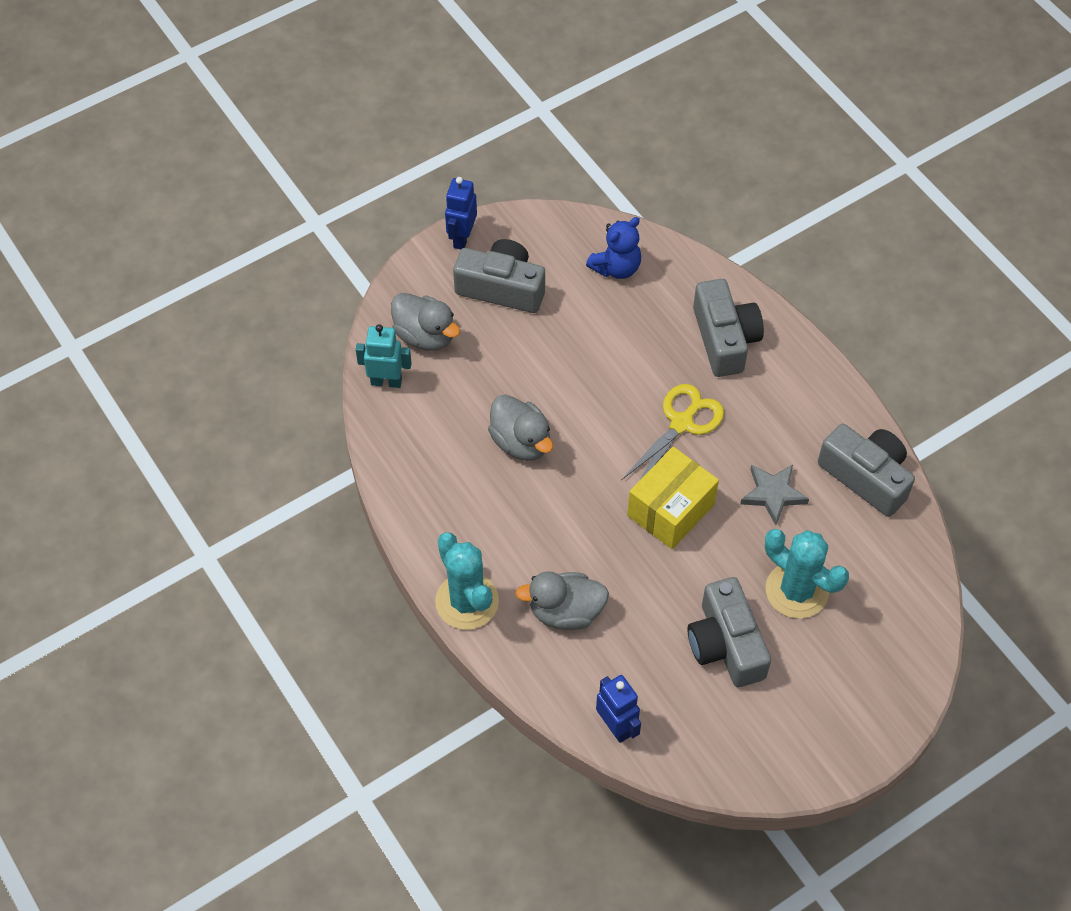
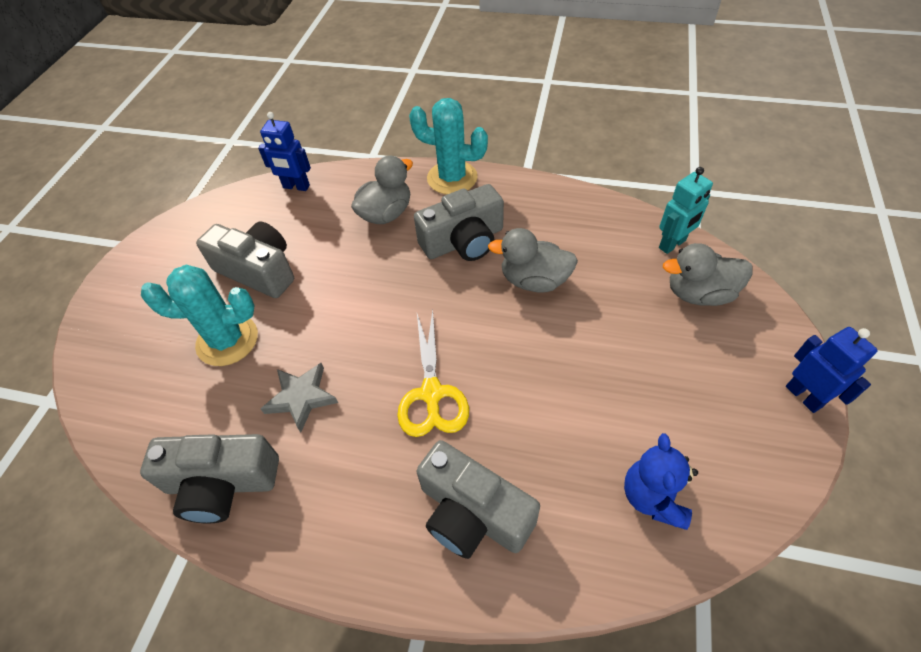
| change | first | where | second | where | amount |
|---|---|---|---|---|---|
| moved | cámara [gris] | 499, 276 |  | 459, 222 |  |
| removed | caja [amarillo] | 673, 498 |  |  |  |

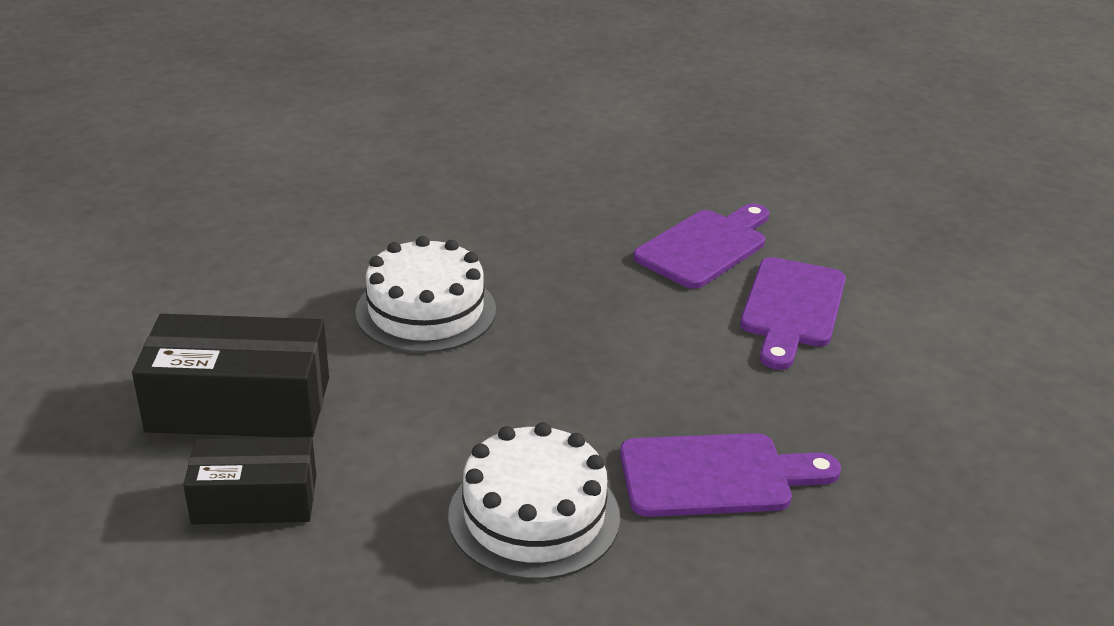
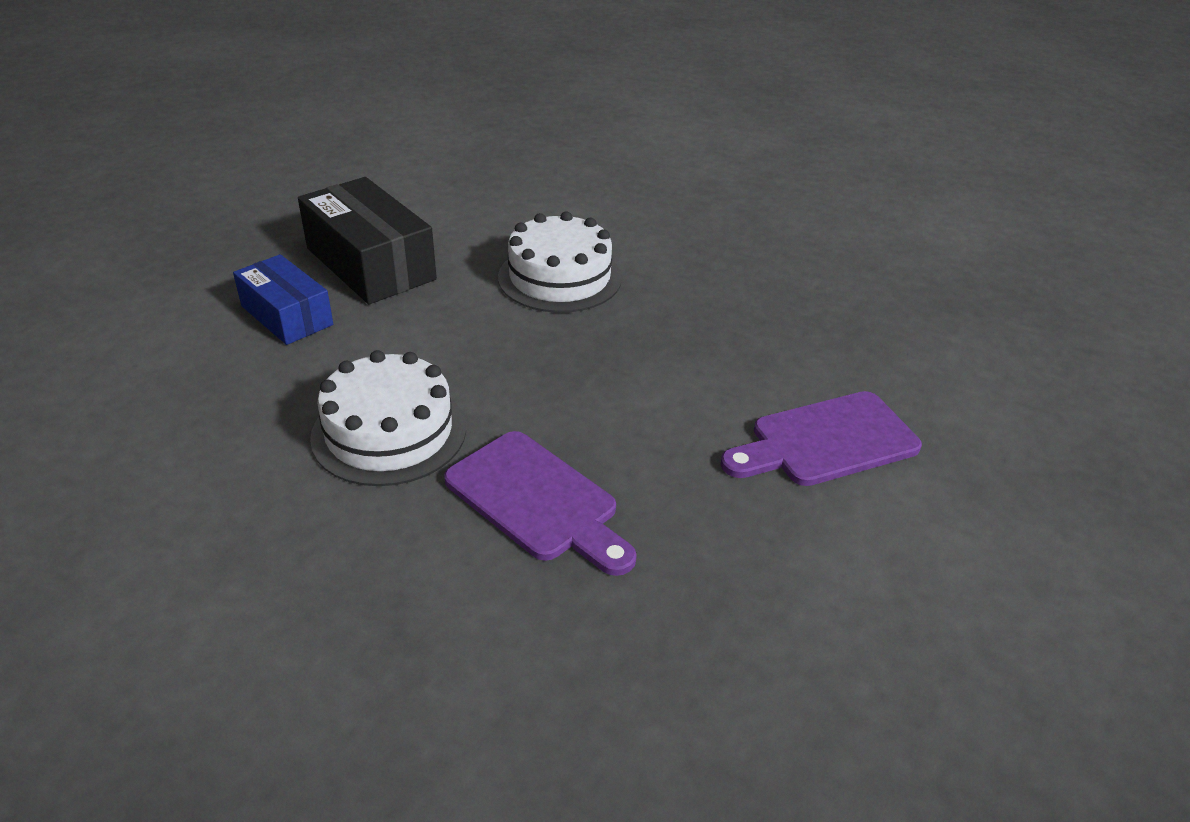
| change | first | where | second | where | amount |
|---|---|---|---|---|---|
| recoloured | caja [negro] | 249, 480 | caja [azul] | 283, 299 |  |
| removed | tabla de cortar [morado] | 701, 246 |  |  |  |

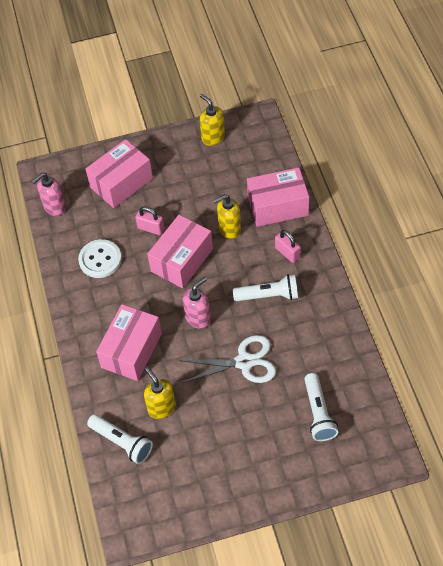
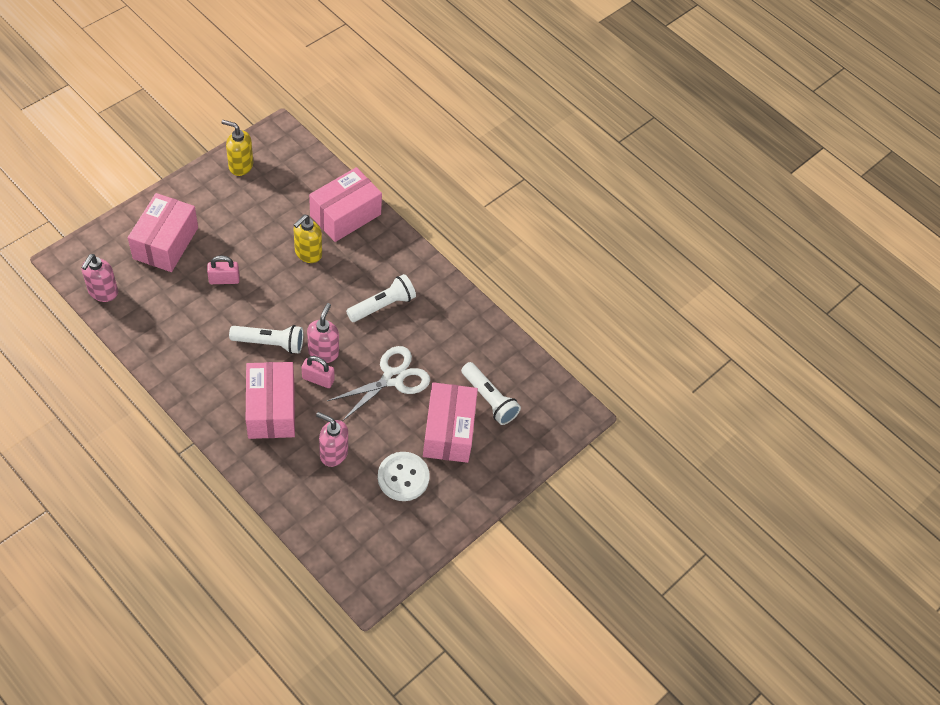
| change | first | where | second | where | amount |
|---|---|---|---|---|---|
| moved | botón [blanco] | 100, 258 |  | 404, 476 |  |
| moved | lámpara de mano [blanco] | 120, 439 |  | 266, 339 |  |
| recoloured | dispensador de jabón [amarillo] | 160, 393 | dispensador de jabón [rosa] | 332, 439 |  |
| moved | caja [rosa] | 180, 251 |  | 450, 422 |  |
| moved | candado [rosa] | 288, 246 |  | 318, 372 |  |

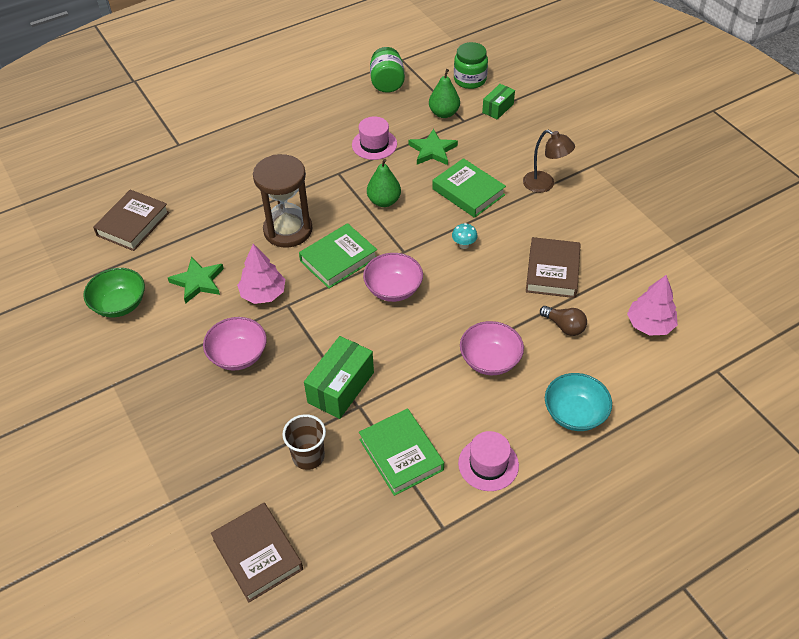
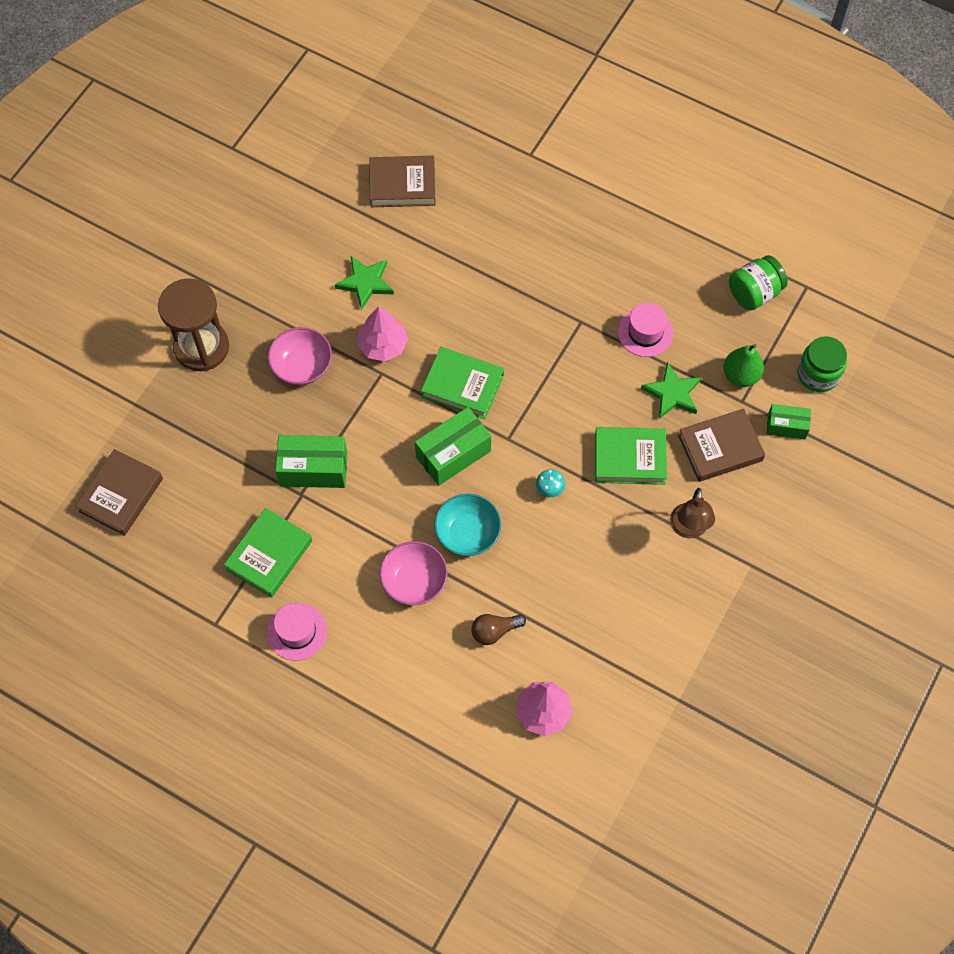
| change | first | where | second | where | amount |
|---|---|---|---|---|---|
| removed | cuenco [verde] | 114, 293 |  |  |  |
| moved | reloj de arena [marrón] | 283, 201 |  | 193, 324 |  |
| removed | vaso [marrón] | 304, 442 |  |  |  |
| replaced | cuenco [rosa] | 393, 277 | caja [verde] | 453, 446 |  |
| removed | pera [verde] | 384, 183 |  |  |  |
| turned | libro [verde] | 469, 188 |  | 631, 456 | 75 degrees clockwise |
| moved | libro [marrón] | 553, 267 |  | 721, 445 |  |
| turned | bombilla [marrón] | 563, 321 |  | 498, 629 | 60 degrees clockwise |
| moved | cuenco [turquesa] | 578, 402 |  | 467, 525 |  |

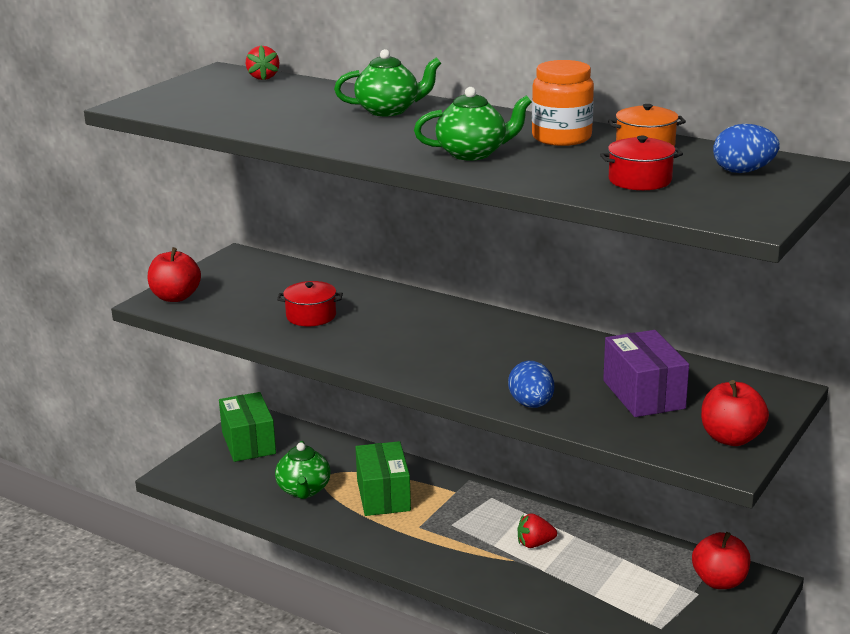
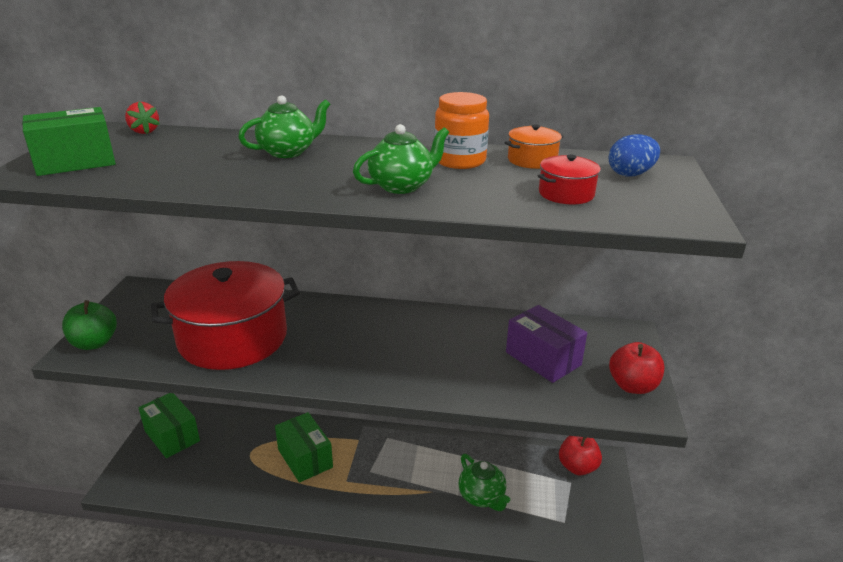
| change | first | where | second | where | amount |
|---|---|---|---|---|---|
| recoloured | manzana [rojo] | 174, 274 | manzana [verde] | 89, 325 |  |
| moved | tetera [verde] | 303, 470 |  | 484, 482 |  |
| resized | olla [rojo] | 310, 303 |  | 225, 315 | x2.43 |
| removed | huevo [azul] | 531, 384 |  |  |  |
| removed | fresa [rojo] | 537, 530 |  |  |  |
| added |  |  | caja [verde] | 69, 141 |  |

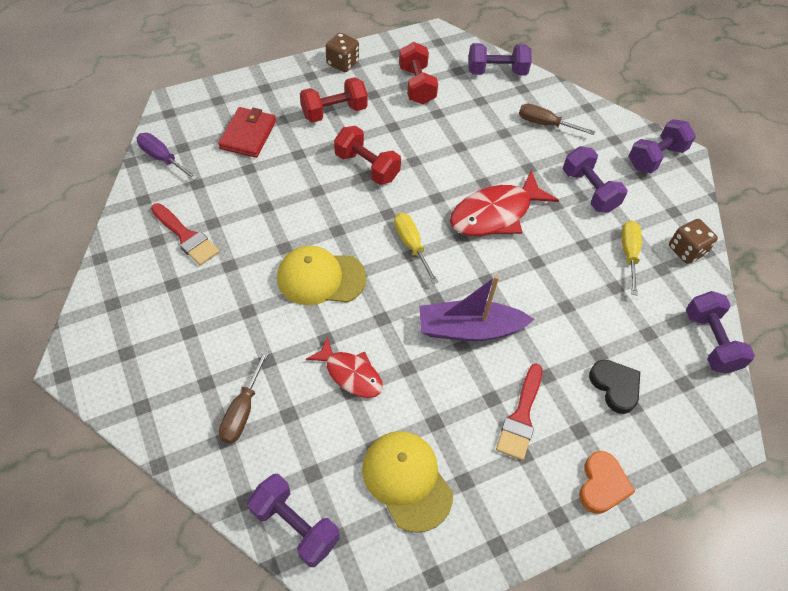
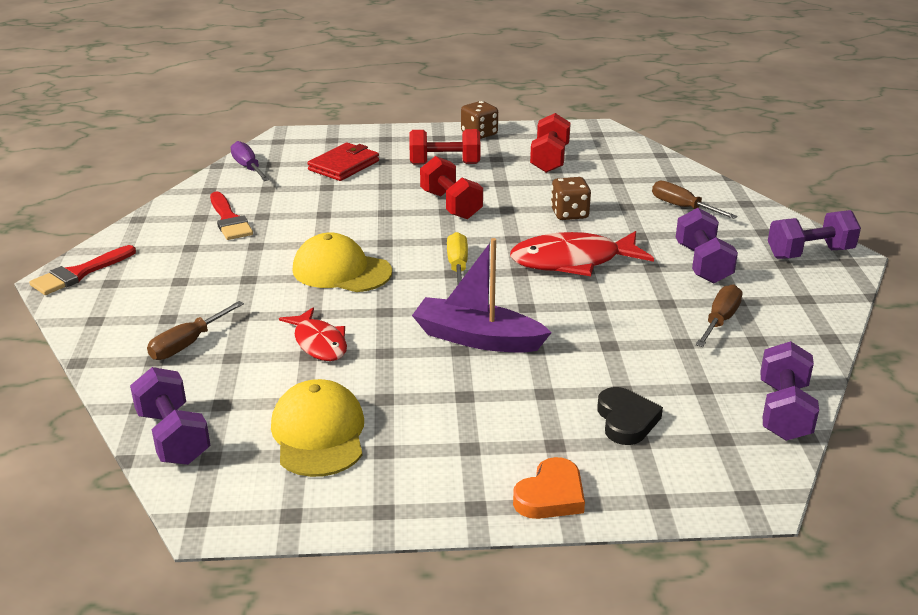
| change | first | where | second | where | amount |
|---|---|---|---|---|---|
| removed | mancuerna [morado] | 499, 59 |  |  |  |
| moved | pincel [rojo] | 519, 412 |  | 82, 270 |  |
| recoloured | destornillador [amarillo] | 631, 257 | destornillador [marrón] | 719, 315 |  |
| moved | dado [marrón] | 693, 241 |  | 571, 198 |  |

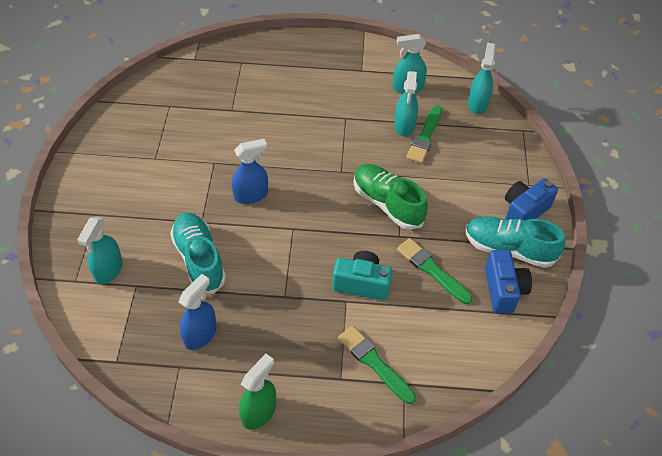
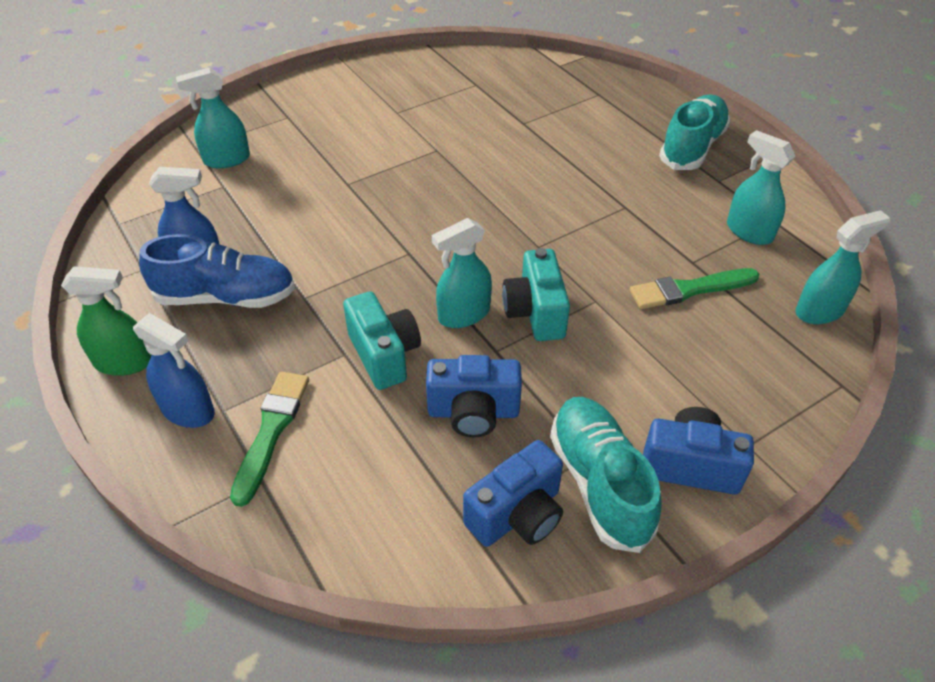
| change | first | where | second | where | amount |
|---|---|---|---|---|---|
| moved | zapato [turquesa] | 198, 253 |  | 695, 132 |  |
| moved | pulverizador [azul] | 250, 171 |  | 174, 370 |  |
| replaced | zapato [verde] | 391, 197 | cámara [turquesa] | 536, 294 |  |
| moved | pulverizador [turquesa] | 406, 103 |  | 462, 273 |  |
| replaced | pincel [verde] | 434, 271 | cámara [azul] | 474, 396 |  |
| added |  |  | zapato [azul] | 217, 271 |  |

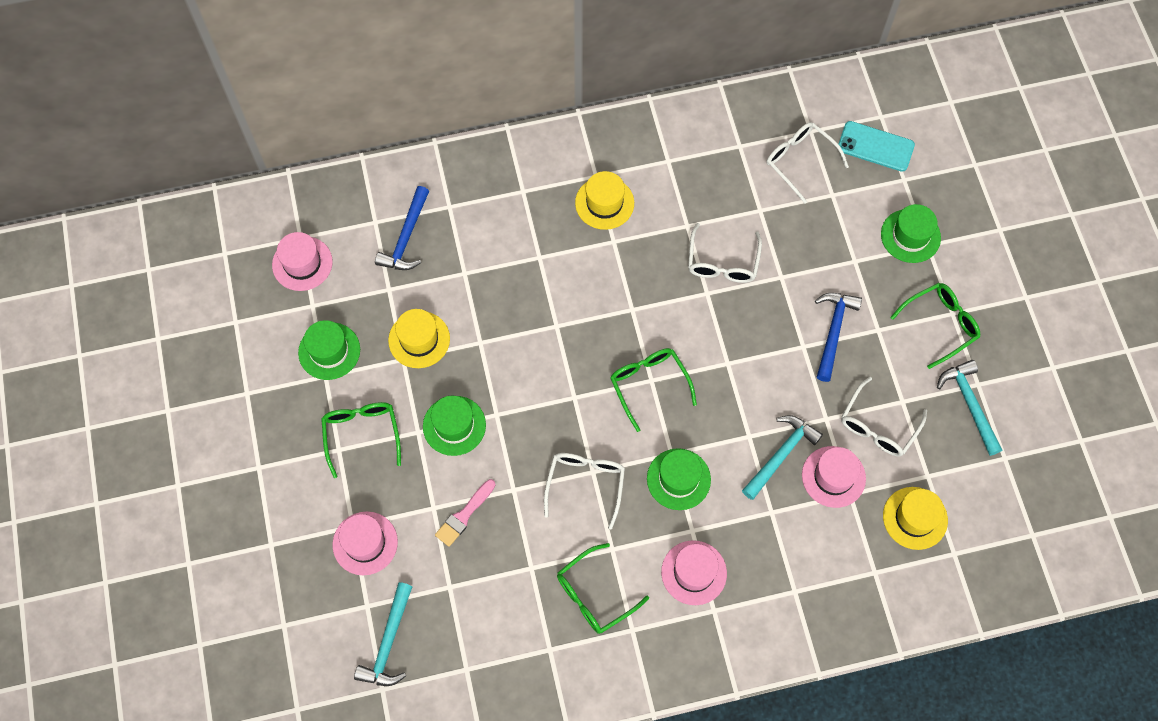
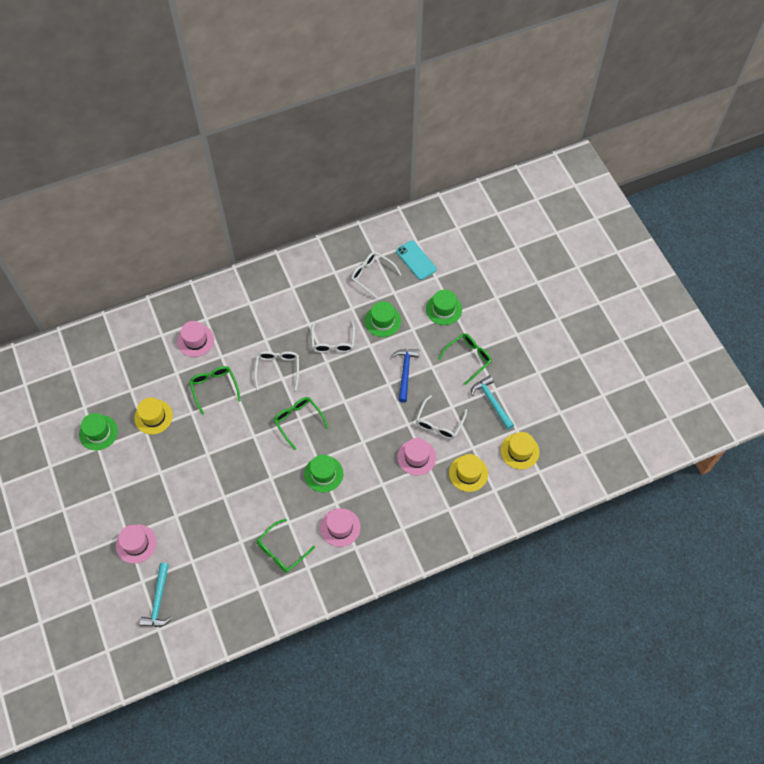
| change | first | where | second | where | amount |
|---|---|---|---|---|---|
| moved | sombrero [rosa] | 302, 261 |  | 195, 339 |  |
| moved | gafas [verde] | 361, 440 |  | 215, 390 |  |
| removed | martillo [azul] | 402, 228 |  |  |  |
| moved | sombrero [verde] | 454, 426 |  | 383, 319 |  |
| removed | pincel [rosa] | 465, 513 |  |  |  |
| moved | gafas [blanco] | 584, 491 |  | 276, 371 |  |
| moved | sombrero [amarillo] | 604, 200 |  | 520, 450 |  |
| removed | martillo [turquesa] | 782, 457 |  |  |  |
| turned | móvil [turquesa] | 876, 146 |  | 416, 260 | 45 degrees clockwise |

